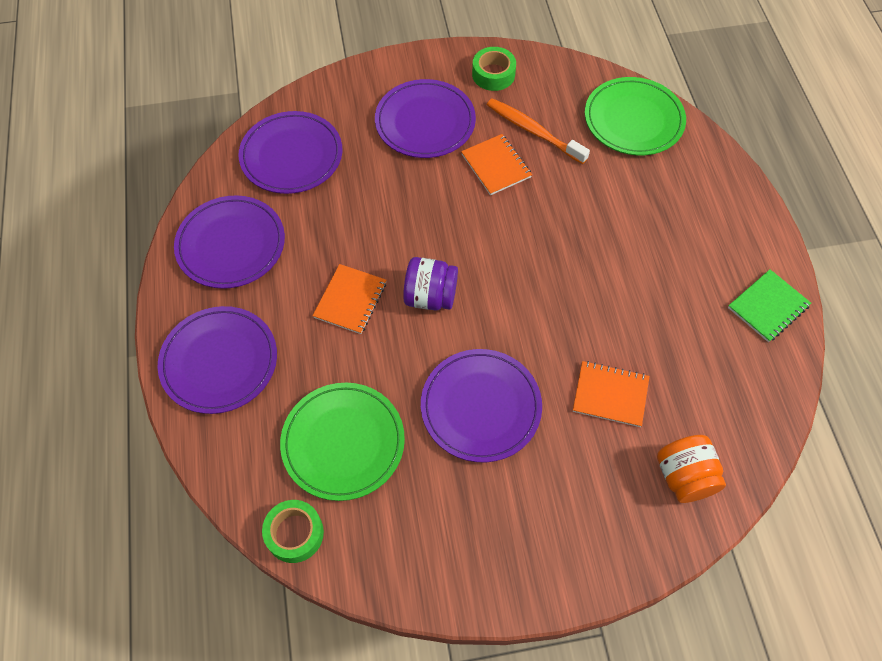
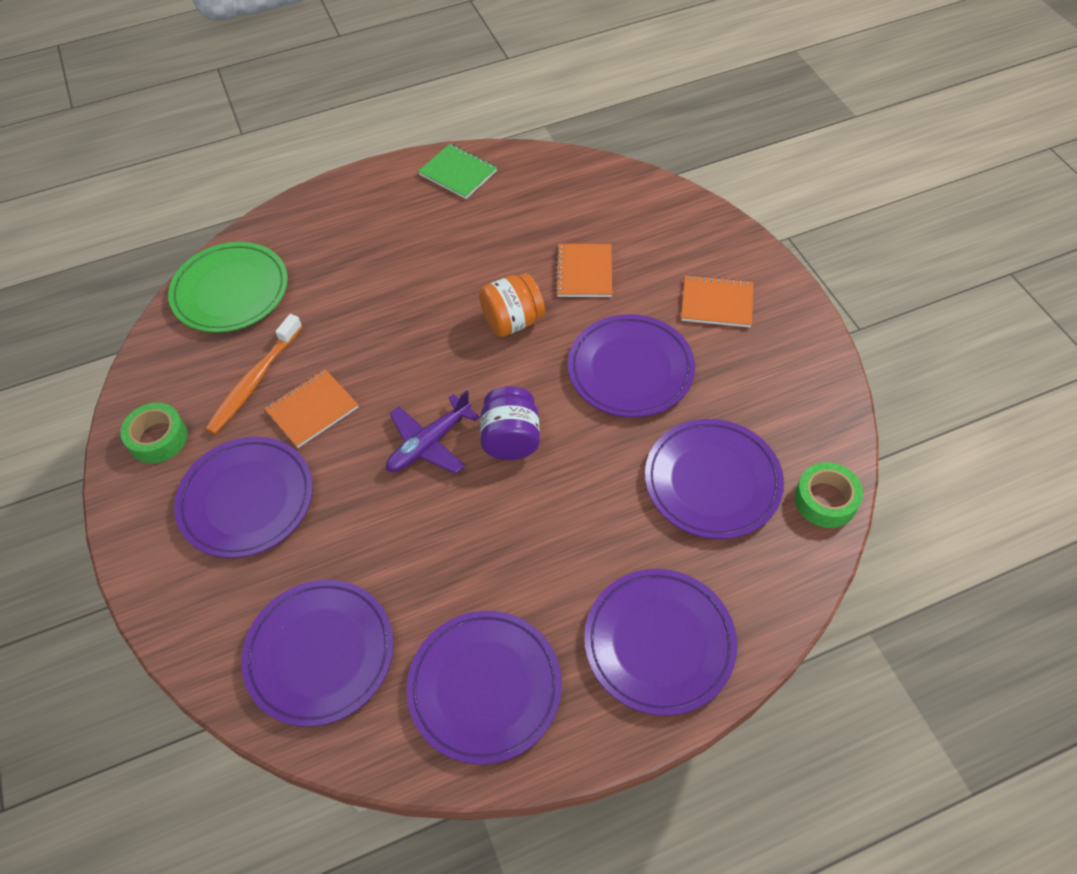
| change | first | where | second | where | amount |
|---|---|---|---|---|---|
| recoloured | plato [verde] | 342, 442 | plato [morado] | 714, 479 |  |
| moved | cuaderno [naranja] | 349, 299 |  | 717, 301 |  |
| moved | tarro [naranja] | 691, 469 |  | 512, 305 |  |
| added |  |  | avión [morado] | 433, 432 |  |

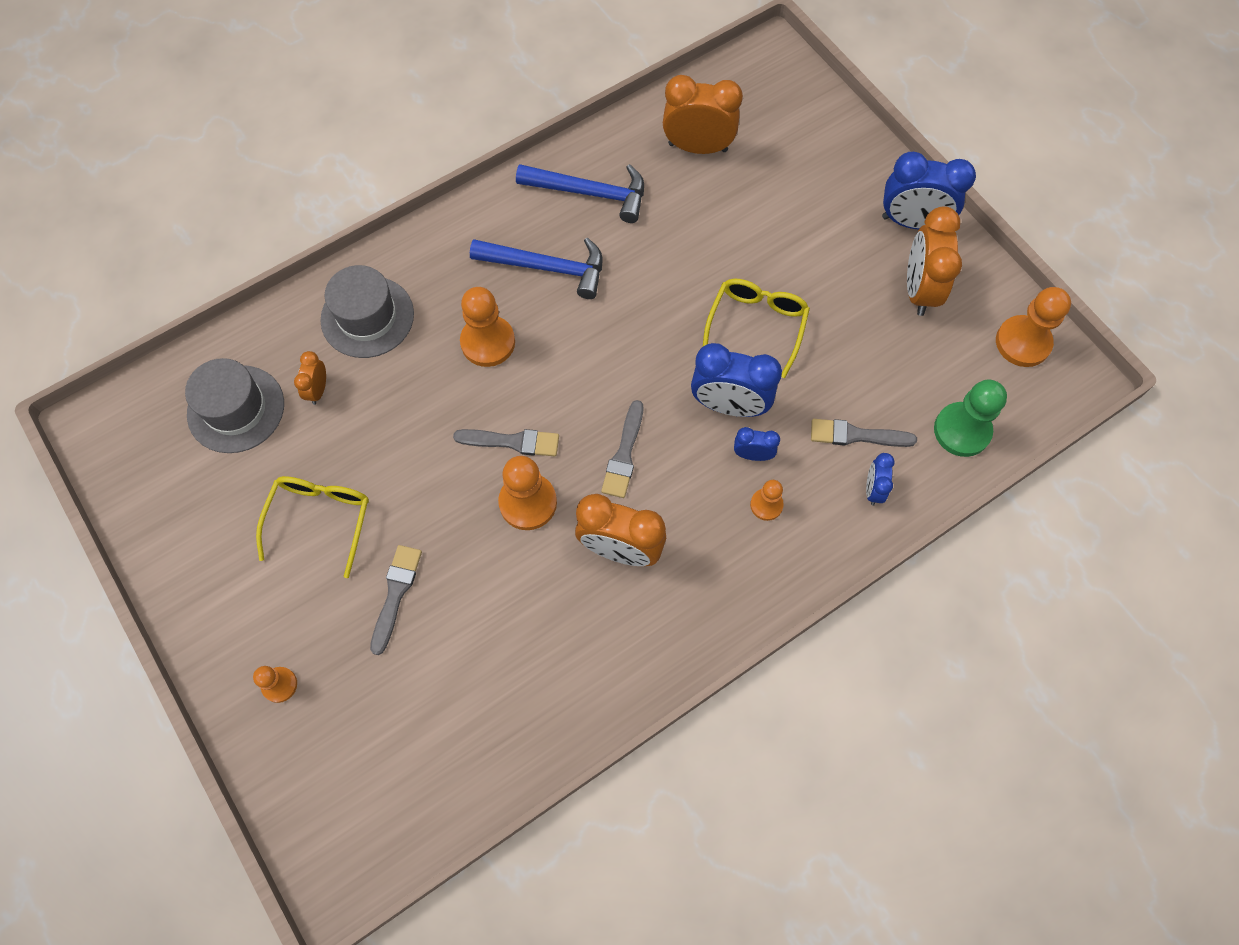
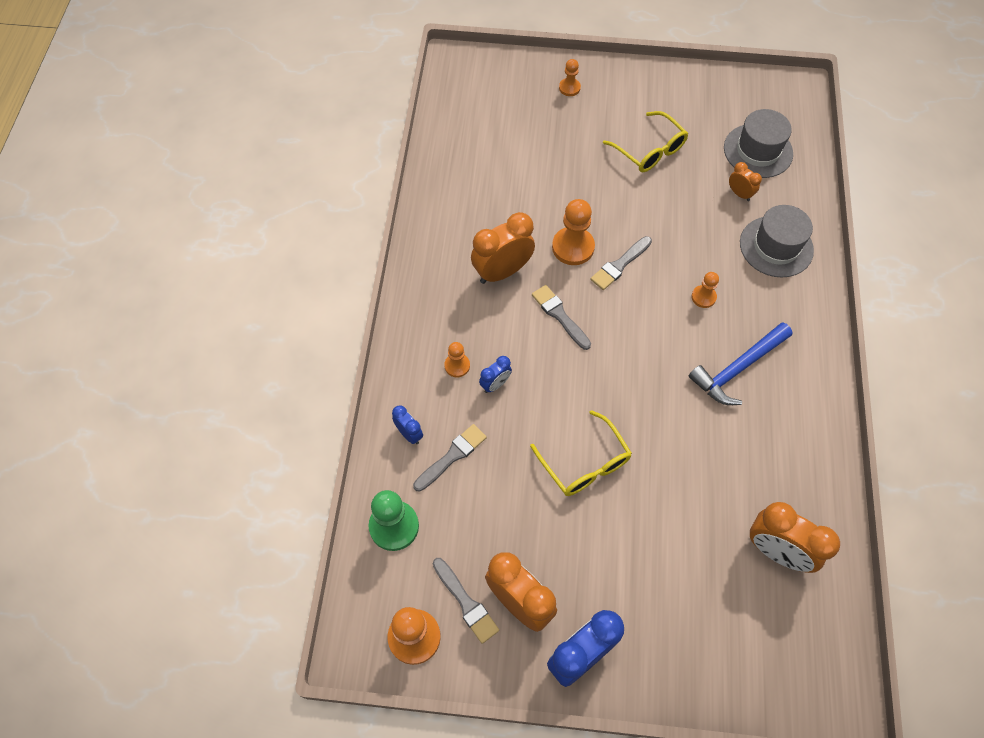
| change | first | where | second | where | amount |
|---|---|---|---|---|---|
| moved | pincel [gris] | 396, 600 |  | 466, 601 |  |
| resized | peón [naranja] | 487, 327 |  | 705, 290 | x0.56 |
| removed | martillo [azul] | 580, 193 |  |  |  |
| turned | despertador [naranja] | 703, 114 |  | 795, 537 | 75 degrees clockwise |
| removed | despertador [azul] | 736, 380 |  |  |  |

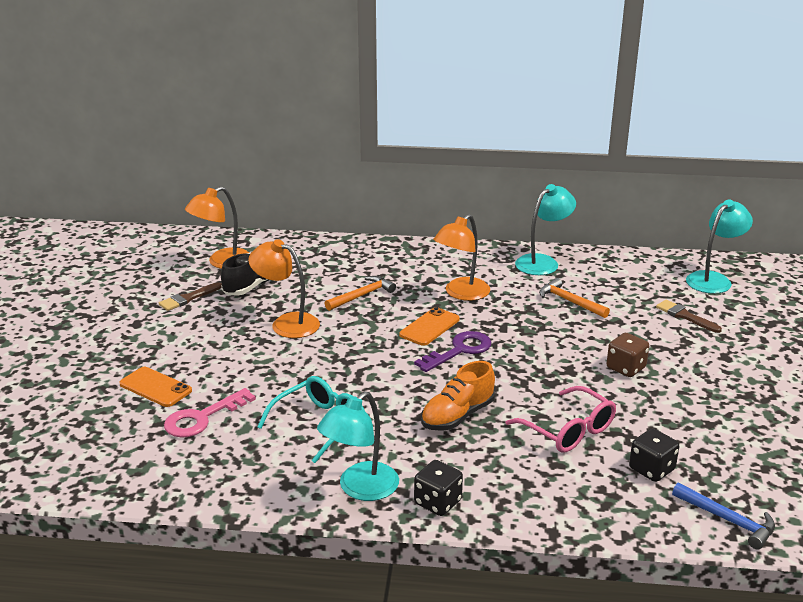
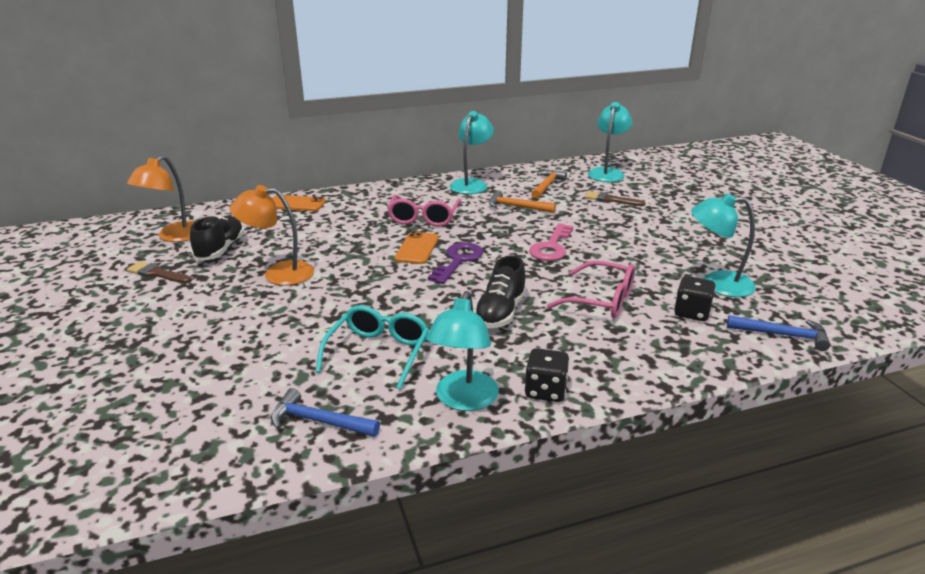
| change | first | where | second | where | amount |
|---|---|---|---|---|---|
| moved | móvil [naranja] | 155, 387 |  | 299, 203 |  |
| turned | pincel [marrón] | 190, 296 |  | 159, 272 | 90 degrees clockwise |
| moved | llave [rosa] | 210, 413 |  | 551, 242 |  |
| moved | martillo [naranja] | 360, 293 |  | 549, 184 |  |
| recoloured | zapato [naranja] | 458, 396 | zapato [negro] | 500, 291 |  |
| replaced | lámpara [naranja] | 461, 257 | gafas [rosa] | 424, 211 |  |
| removed | dado [marrón] | 627, 355 |  |  |  |
| added |  |  | martillo [azul] | 325, 412 |  |
| added |  |  | lámpara [turquesa] | 723, 245 |  |

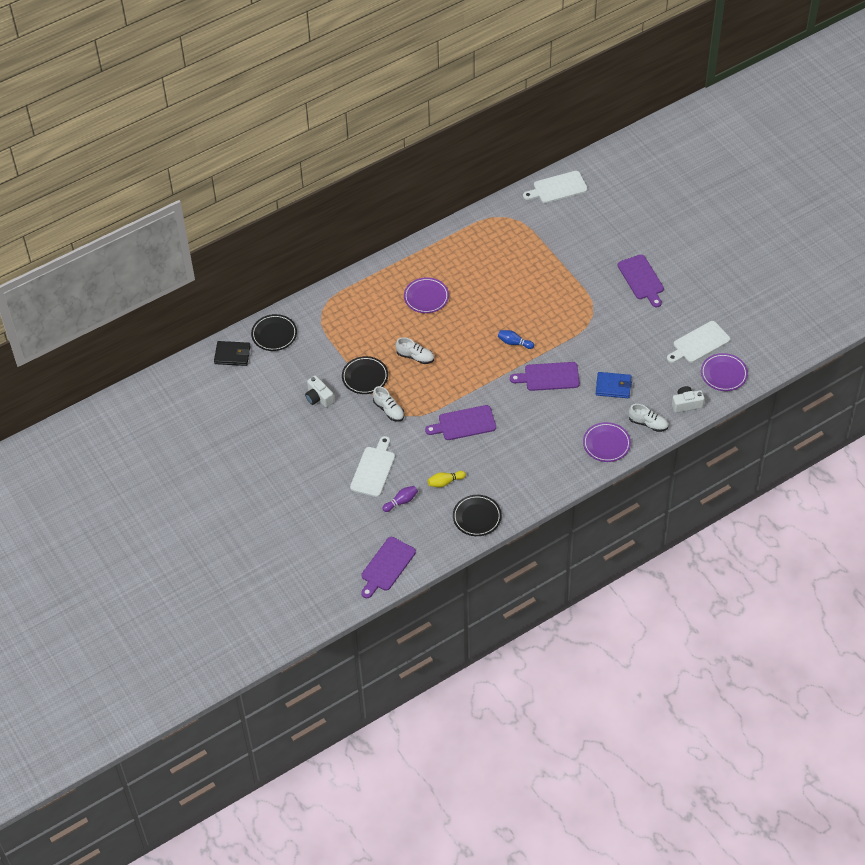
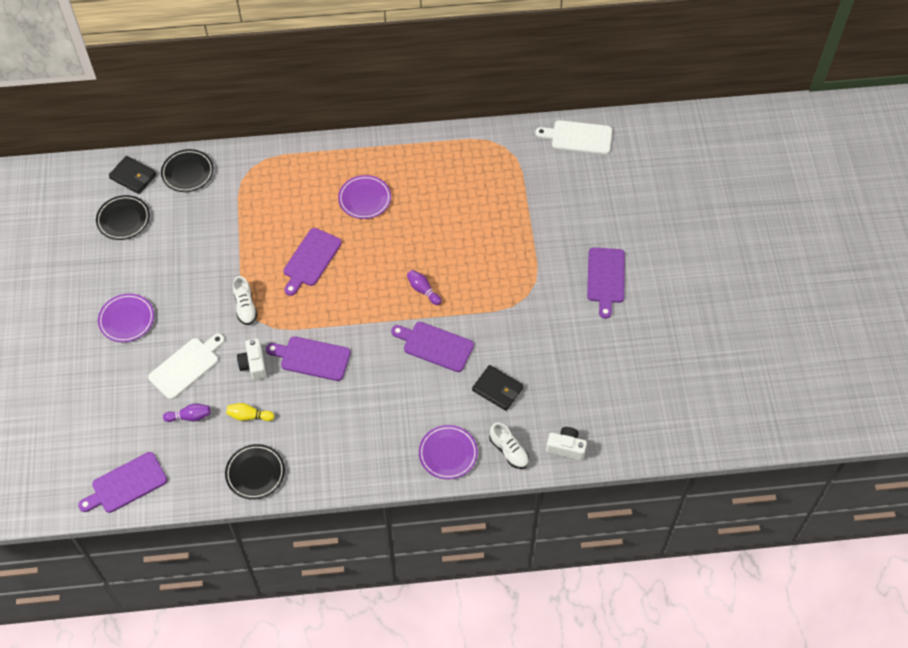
| change | first | where | second | where | amount |
|---|---|---|---|---|---|
| moved | cámara [blanco] | 319, 391 |  | 251, 359 |  |
| moved | plato [negro] | 365, 375 |  | 123, 217 |  |
| replaced | zapato [blanco] | 414, 350 | tabla de cortar [morado] | 313, 262 |  |
| recoloured | bolo [azul] | 516, 339 | bolo [morado] | 424, 287 |  |
| recoloured | cartera [azul] | 614, 385 | cartera [negro] | 497, 388 |  |
| removed | tabla de cortar [blanco] | 698, 342 |  |  |  |
| moved | plato [morado] | 724, 372 |  | 126, 318 |  |

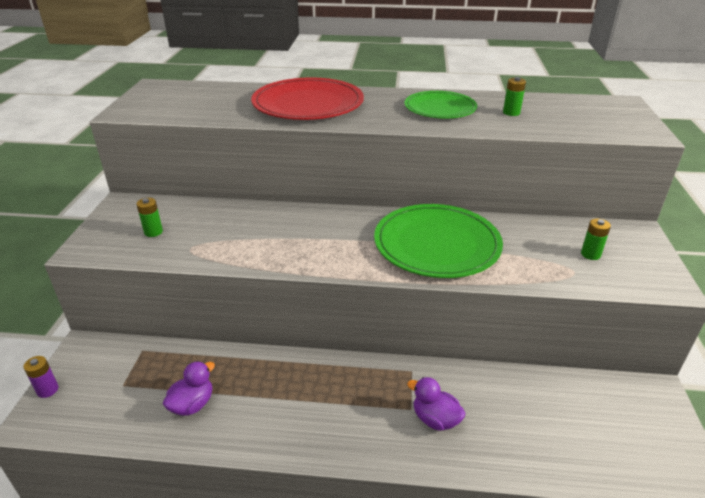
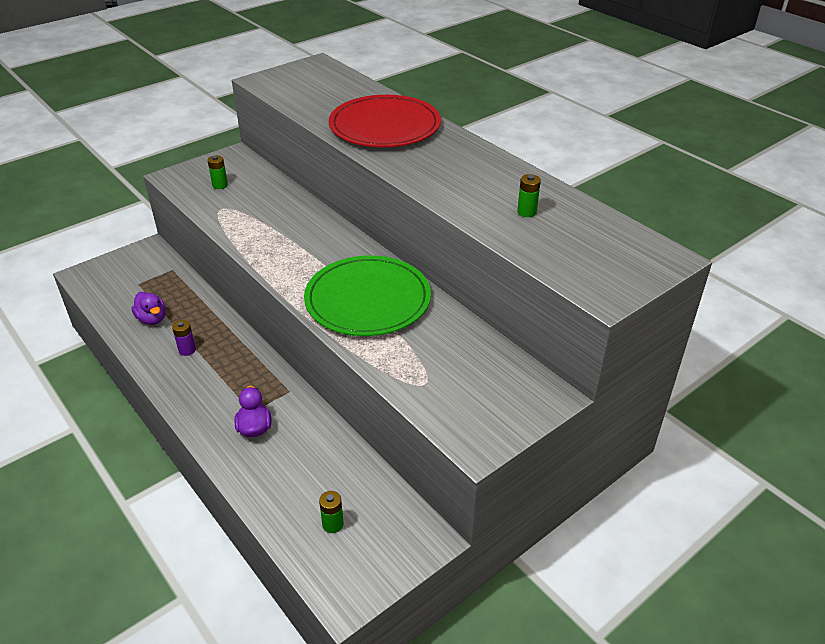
| change | first | where | second | where | amount |
|---|---|---|---|---|---|
| moved | pila [morado] | 40, 377 |  | 184, 338 |  |
| turned | pato [morado] | 189, 388 |  | 148, 308 | 60 degrees clockwise |
| removed | plato [verde] | 440, 105 |  |  |  |
| moved | pila [verde] | 596, 239 |  | 331, 512 |  |

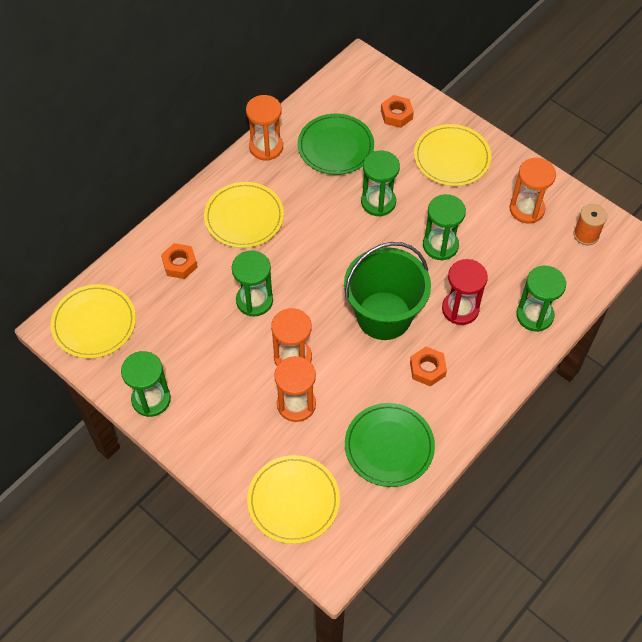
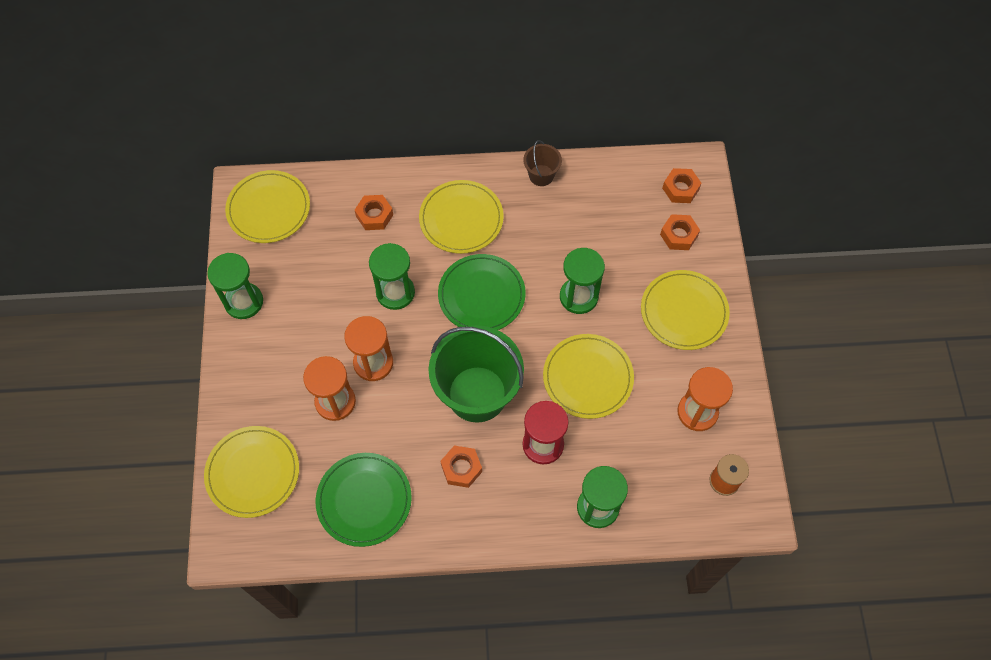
| change | first | where | second | where | amount |
|---|---|---|---|---|---|
| replaced | reloj de arena [naranja] | 264, 128 | balde [marrón] | 542, 163 |  |
| moved | plato [verde] | 336, 144 |  | 482, 292 |  |
| replaced | reloj de arena [verde] | 444, 227 | plato [amarillo] | 588, 376 |  |
| added |  |  | tuerca [naranja] | 681, 185 |  |

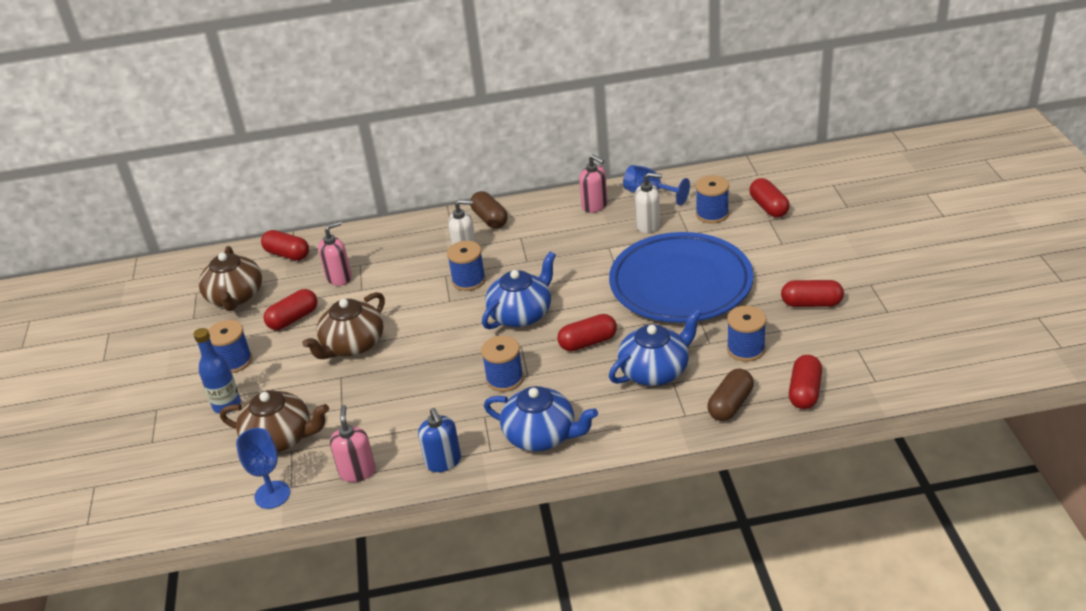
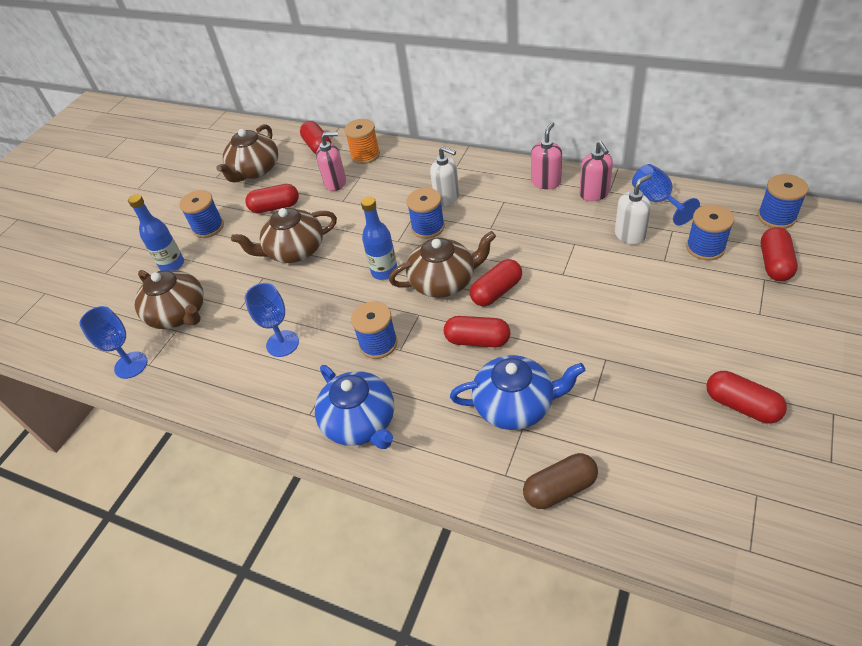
| change | first | where | second | where | amount |
|---|---|---|---|---|---|
| moved | dispensador de jabón [rosa] | 353, 443 |  | 546, 155 |  |
| removed | dispensador de jabón [azul] | 439, 440 |  |  |  |
| removed | cápsula [marrón] | 489, 209 |  |  |  |
| recoloured | tetera [azul] | 519, 290 | tetera [marrón] | 442, 264 |  |
| removed | plato [azul] | 681, 277 |  |  |  |
| turned | dispensador de jabón [blanco] | 648, 203 |  | 633, 209 | 75 degrees counterclockwise |
| moved | carrete [azul] | 746, 334 |  | 783, 201 |  |
| moved | cápsula [rojo] | 805, 382 |  | 496, 282 |  |
| added |  |  | copa [azul] | 271, 320 |  |
| added |  |  | carrete [naranja] | 362, 141 |  |
| added |  |  | botella [azul] | 379, 238 |  |

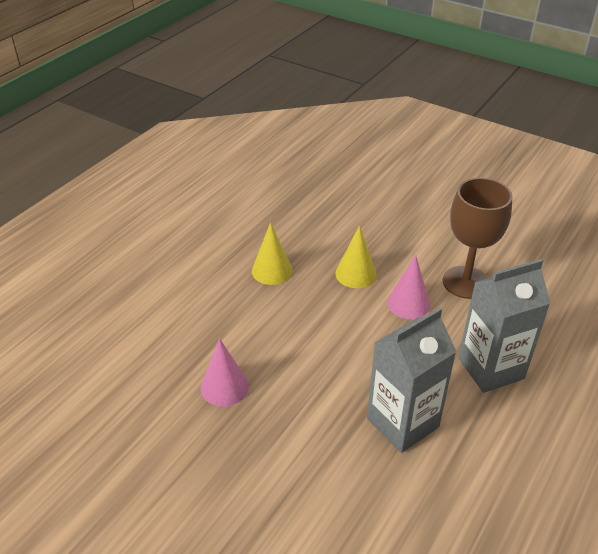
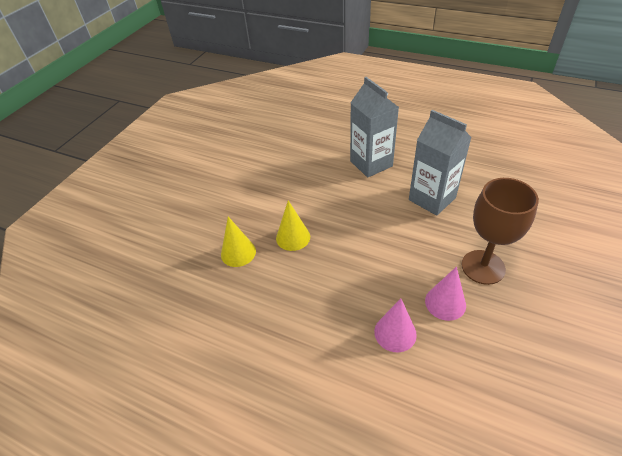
| change | first | where | second | where | amount |
|---|---|---|---|---|---|
| moved | cono [amarillo] | 272, 253 |  | 238, 242 |  |
| moved | cono [rosa] | 408, 287 |  | 395, 325 |  |
| moved | copa [marrón] | 478, 238 |  | 500, 231 |  |

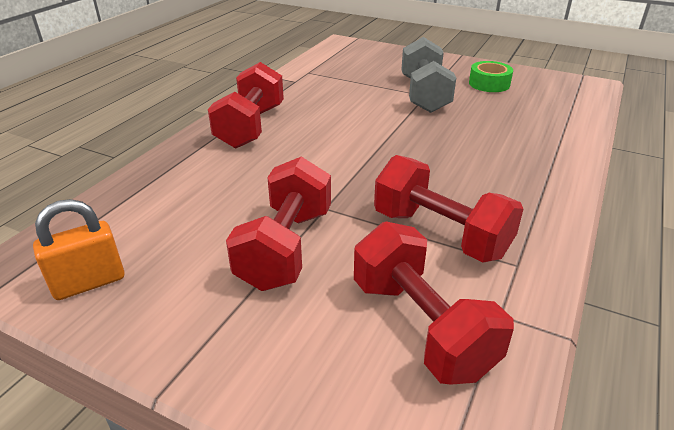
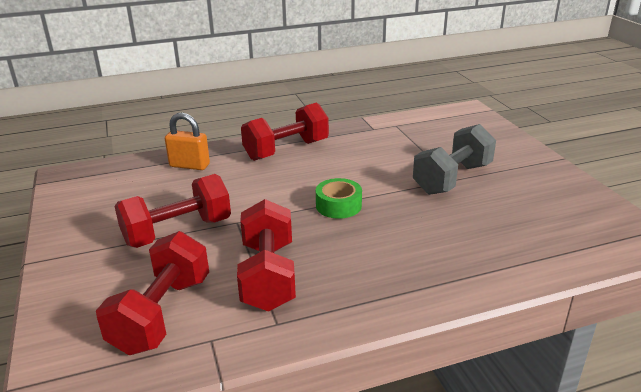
| change | first | where | second | where | amount |
|---|---|---|---|---|---|
| moved | candado [naranja] | 79, 249 |  | 187, 141 |  |
| moved | cinta adhesiva [verde] | 491, 76 |  | 339, 198 |  |

